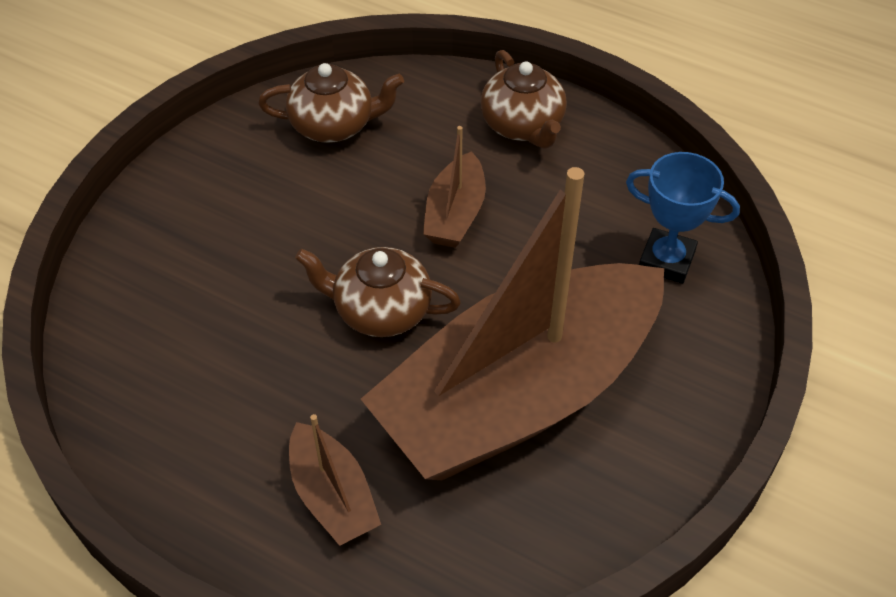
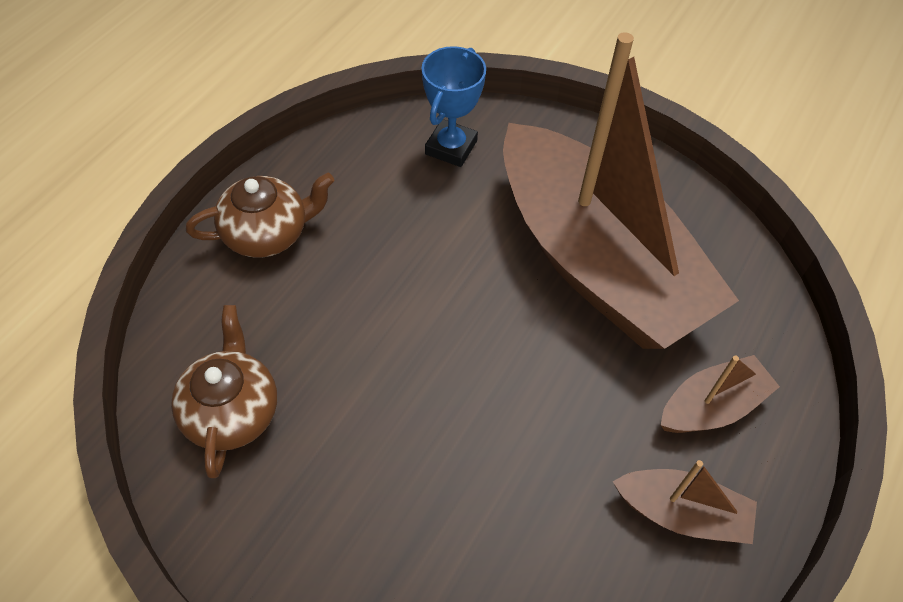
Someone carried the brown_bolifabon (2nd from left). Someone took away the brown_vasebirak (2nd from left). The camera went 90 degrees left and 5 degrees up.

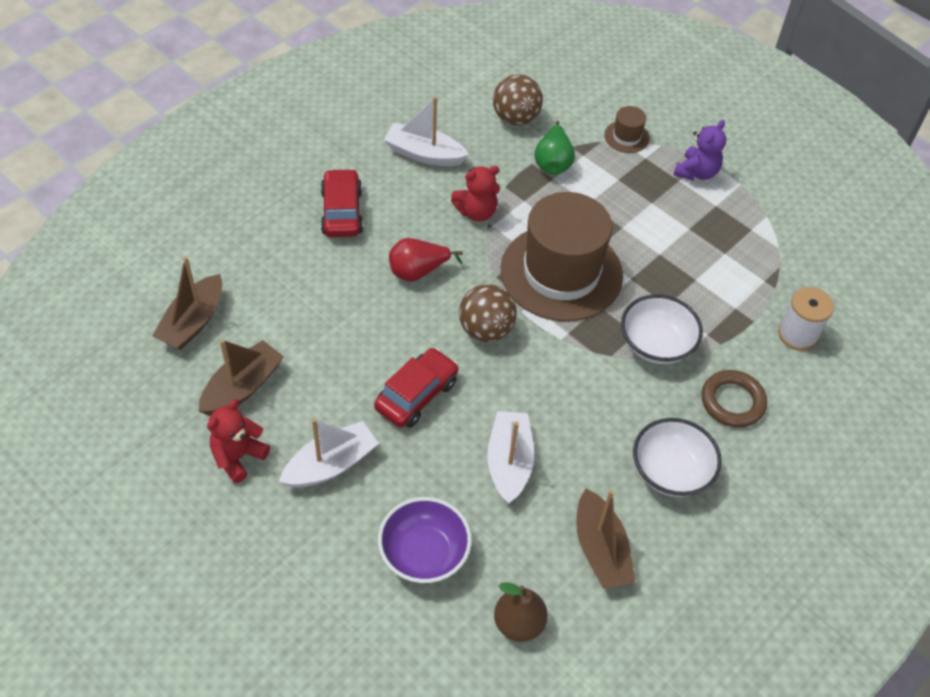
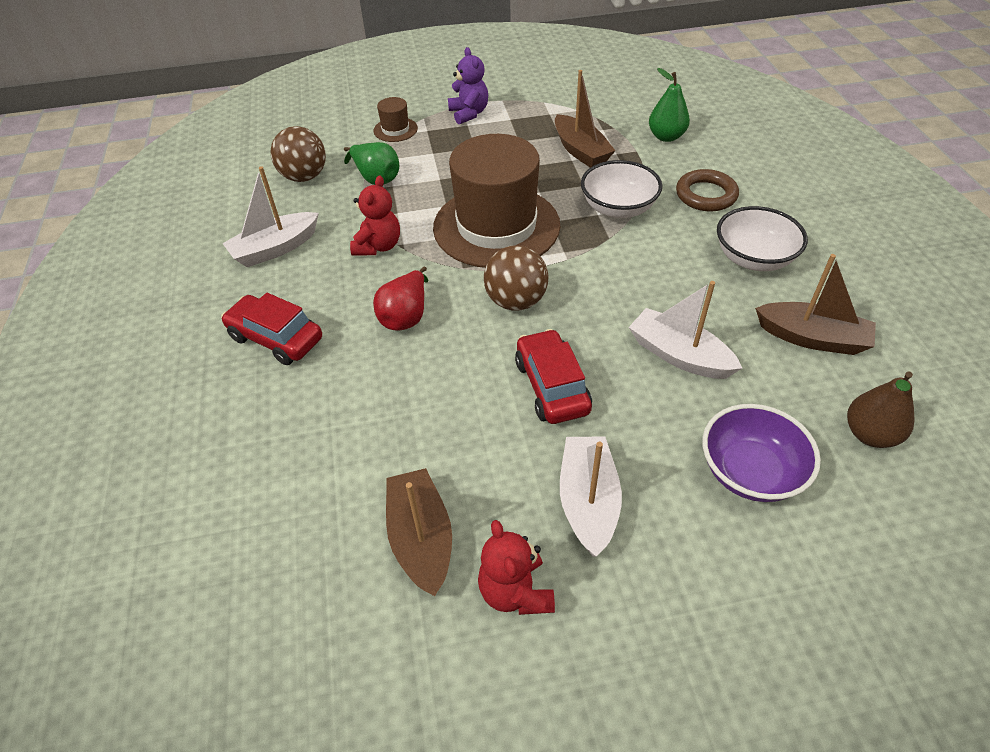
Someone carried the brown_bolifabon (1st from left in the first image). Someone swapped the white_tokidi for the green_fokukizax (2nd from left). The camera went 50 degrees left and 5 degrees down.

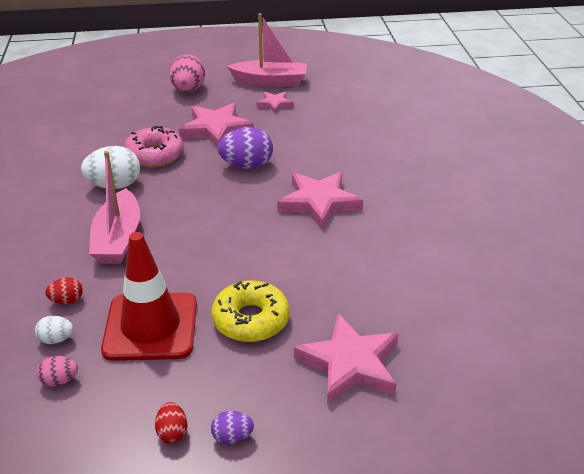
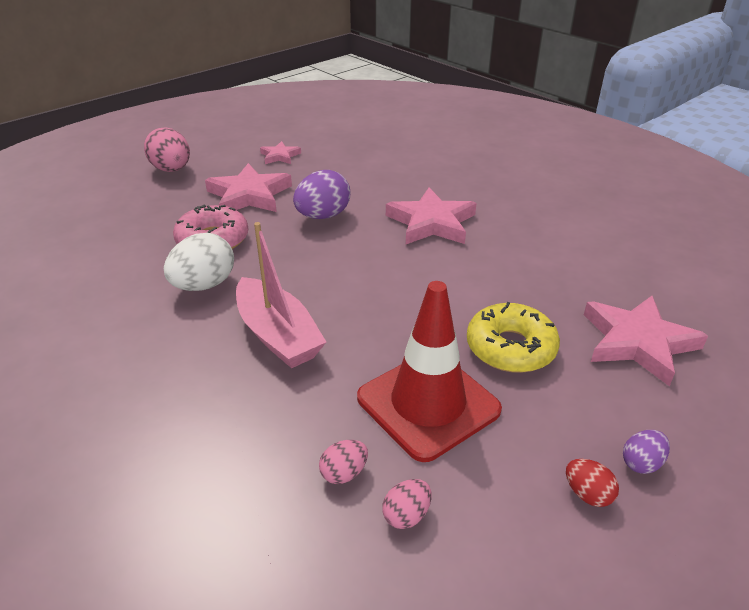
Someone took away the pink_bolifabon (2nd from left). Someone took away the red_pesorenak (1st from left). Someone repainted the white_pesorenak (1st from left), which became the pink_pesorenak (2nd from left). The camera went 35 degrees left and 0 degrees up.

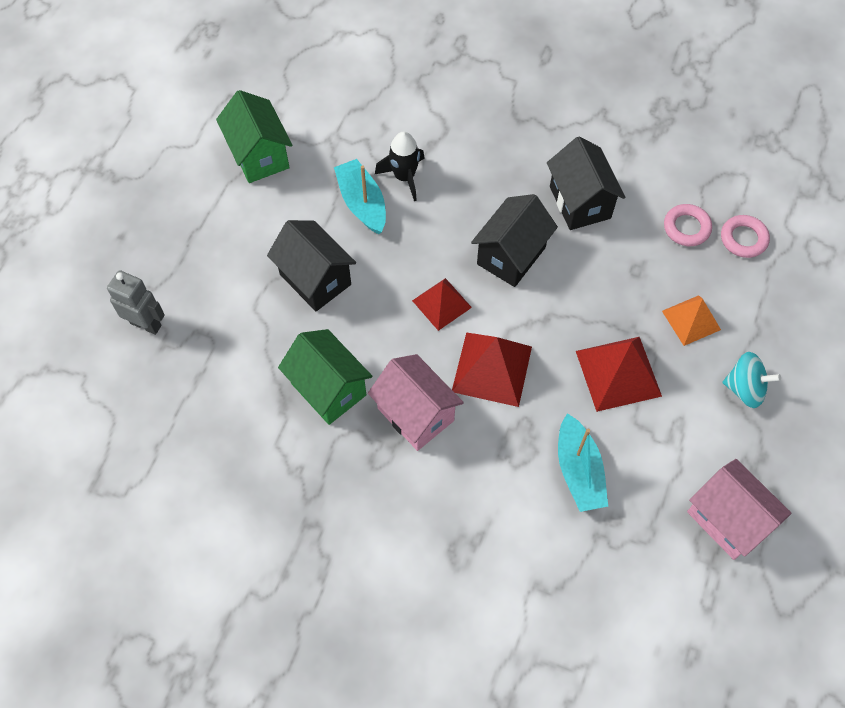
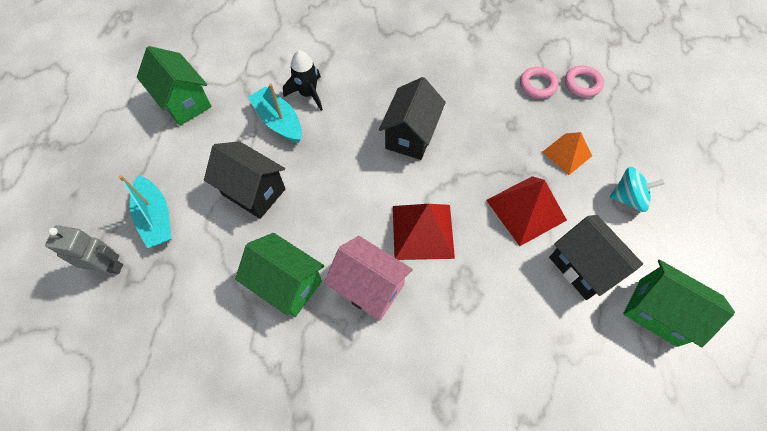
Someone carried the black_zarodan (3rd from left). Someone took away the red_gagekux (1st from left). Someone carried the turquoise_bolifabon (2nd from left in the first image). Someone repainted the pink_zarodan (2nd from left), which became the green_zarodan (3rd from left). The camera went 15 degrees left and 0 degrees up.

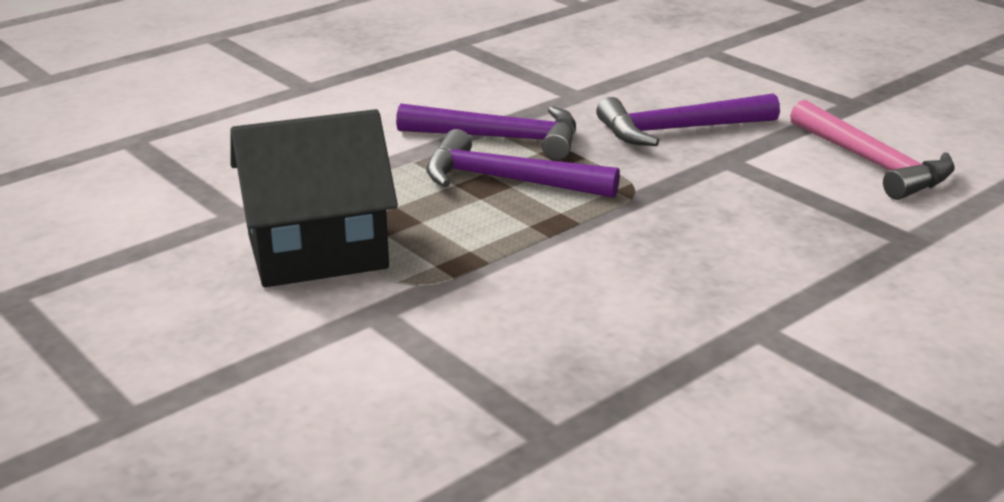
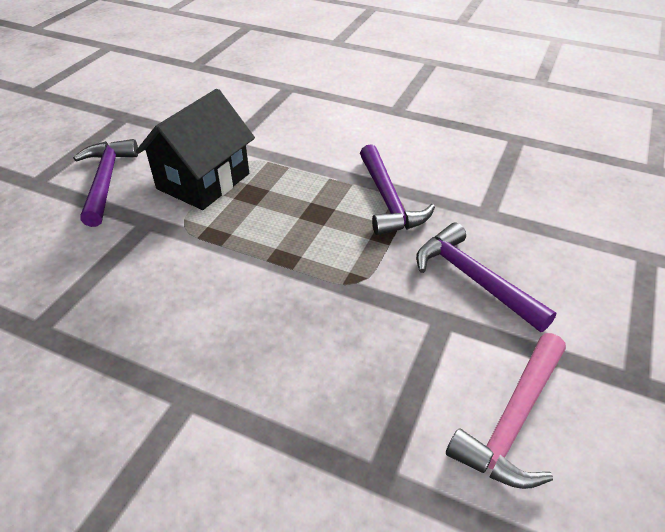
Someone rotated the black_zarodan by 75 degrees clockwise. Someone carried the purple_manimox (2nd from left in the first image). The camera went 65 degrees right and 15 degrees up.

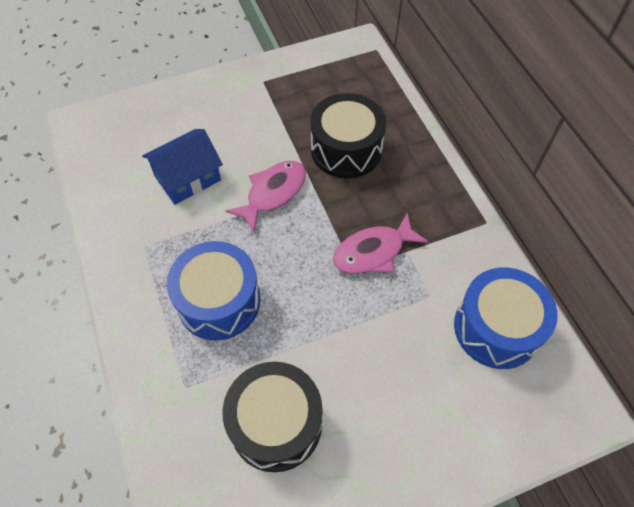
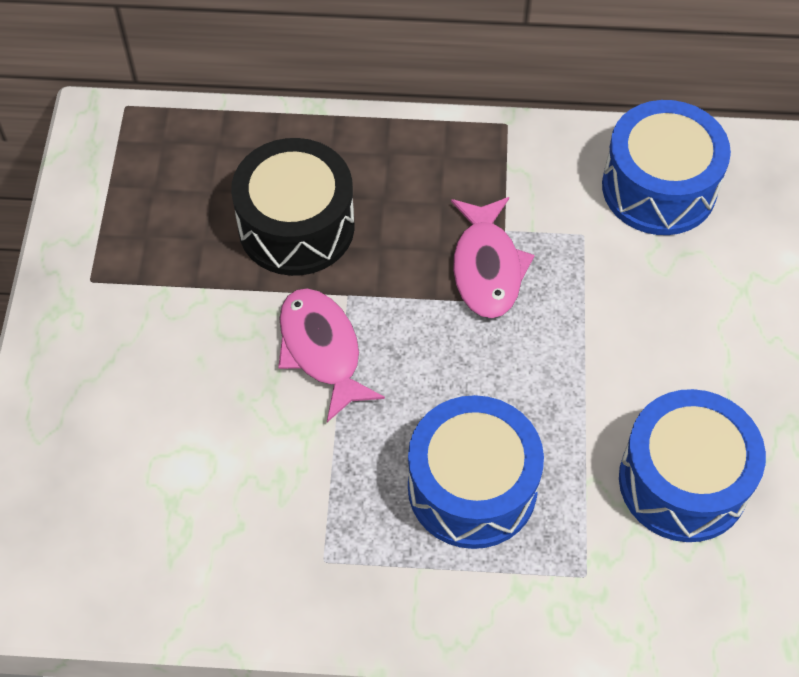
Someone took away the blue_zarodan. Someone repainted the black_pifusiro (1st from left), which became the blue_pifusiro (3rd from left). The camera went 65 degrees left and 0 degrees up.

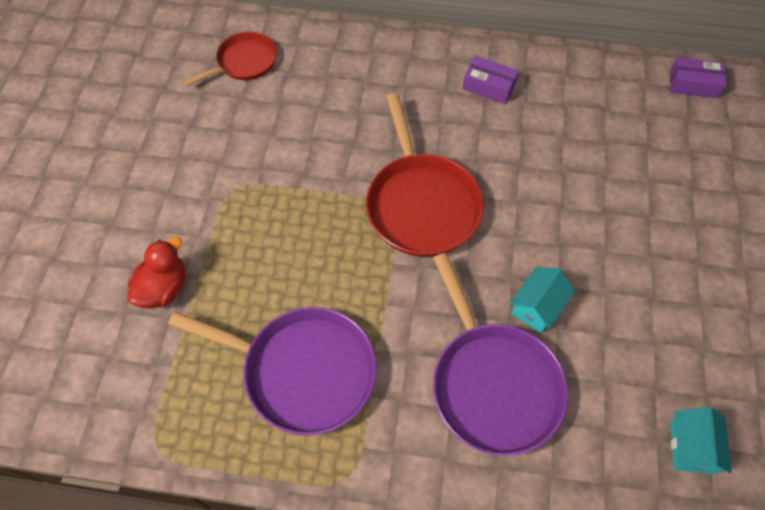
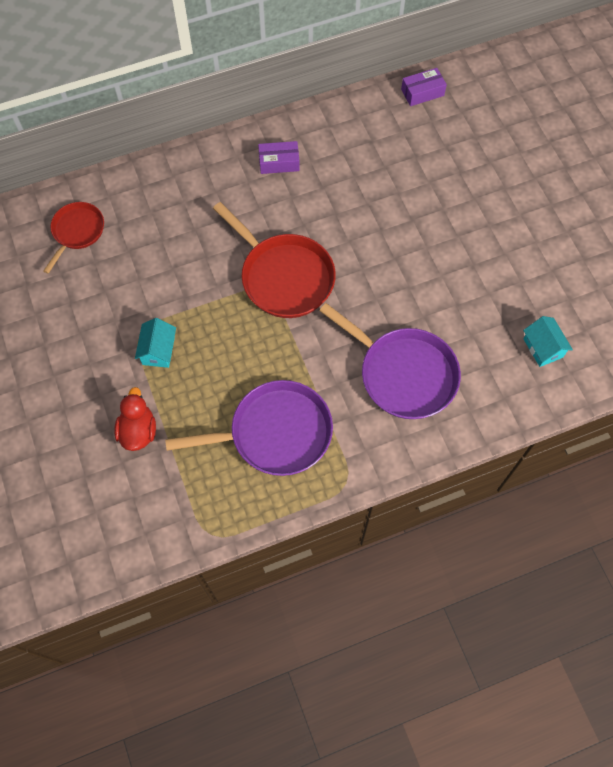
Someone carried the turquoise_zarodan (1st from left). The camera went 30 degrees left and 5 degrees up.

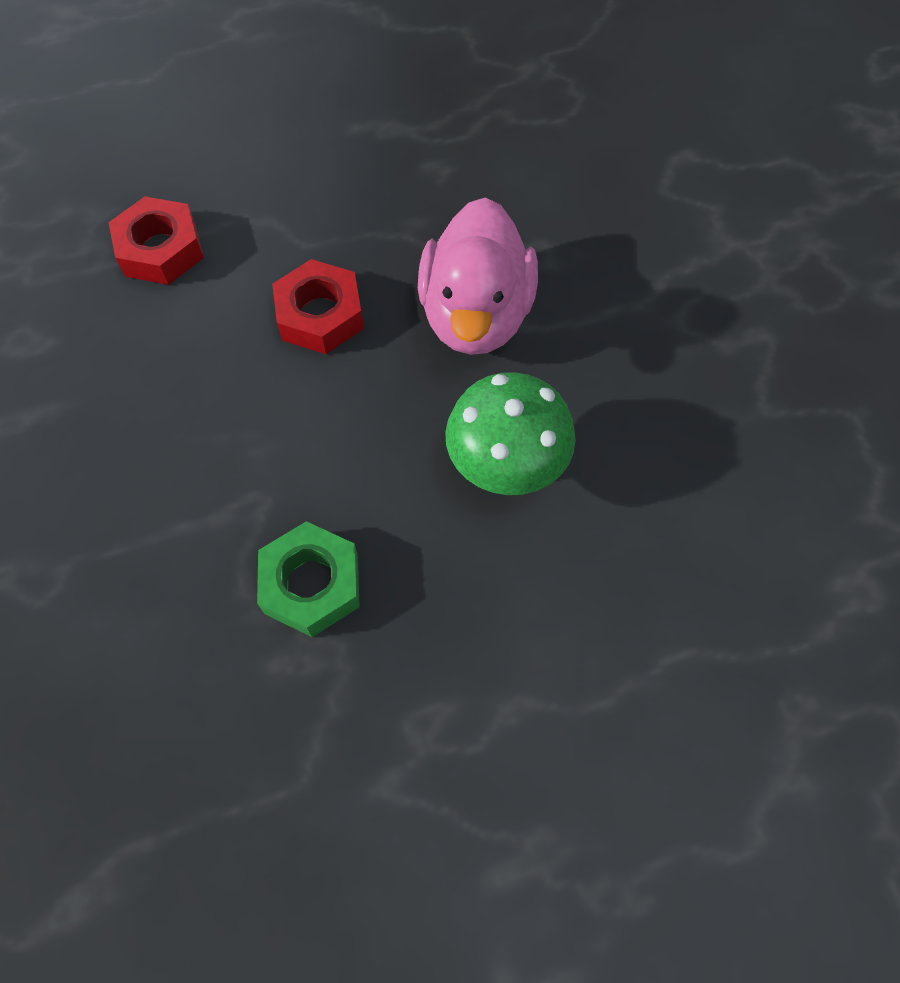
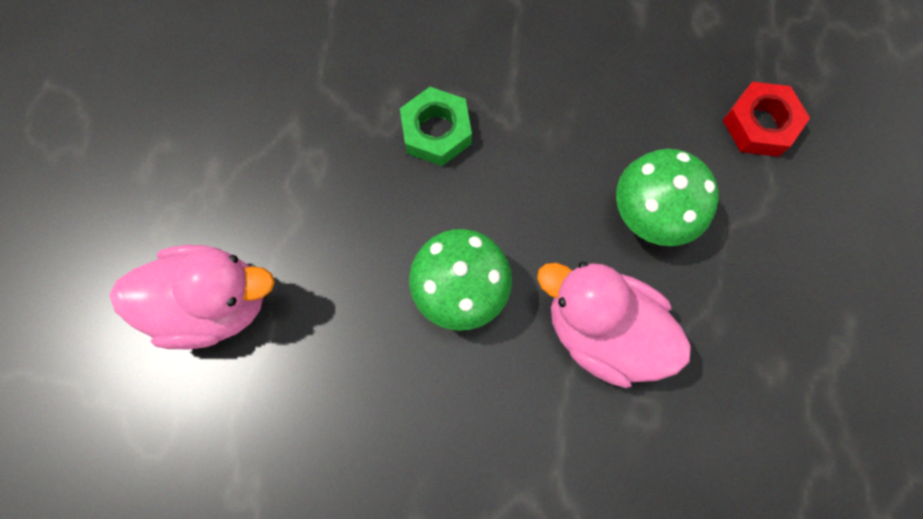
Someone swapped the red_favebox (2nd from left) for the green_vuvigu (2nd from left). Someone put down the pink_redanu (1st from left). The camera went 115 degrees right and 10 degrees up.

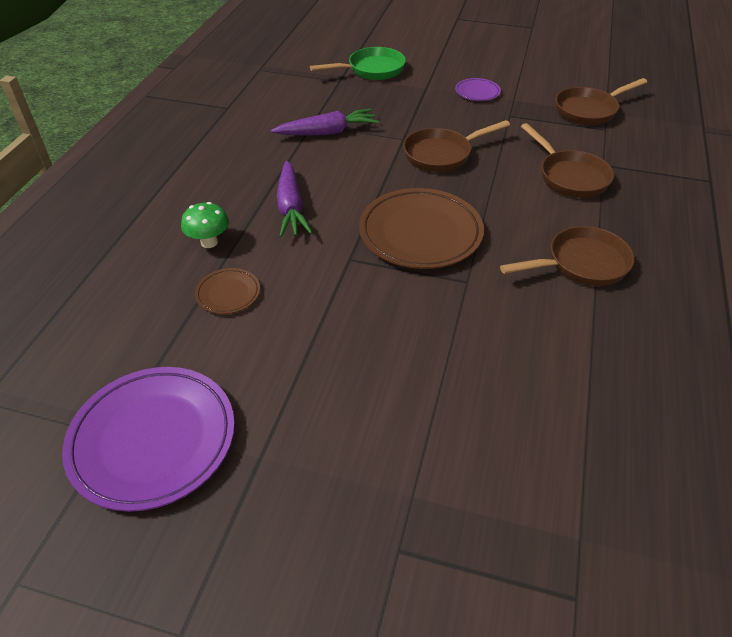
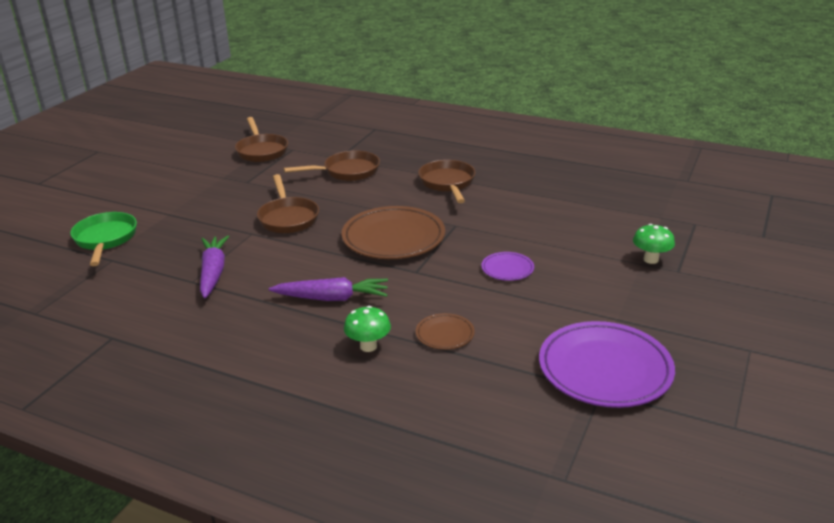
Someone carried the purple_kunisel (2nd from left in the first image). Someone put down the green_vuvigu (2nd from left). The camera went 80 degrees left and 15 degrees down.

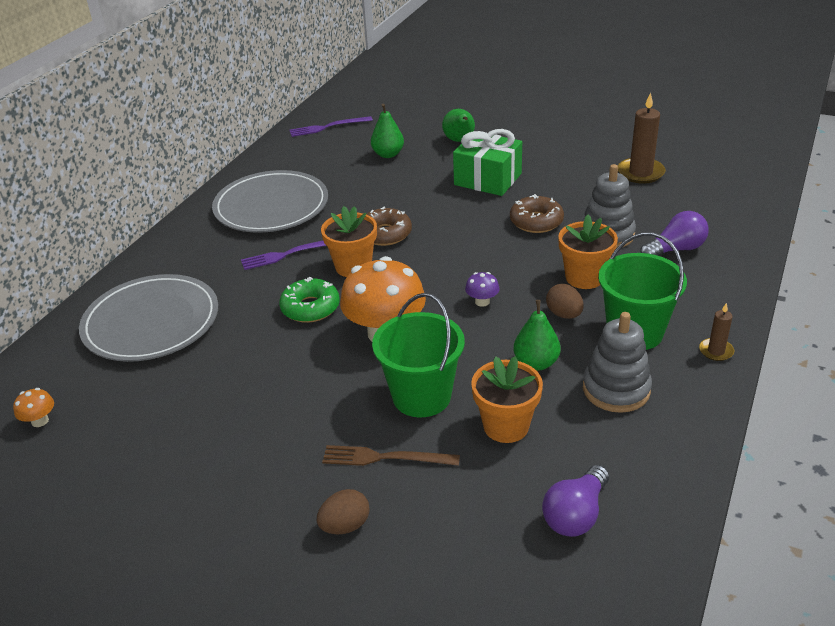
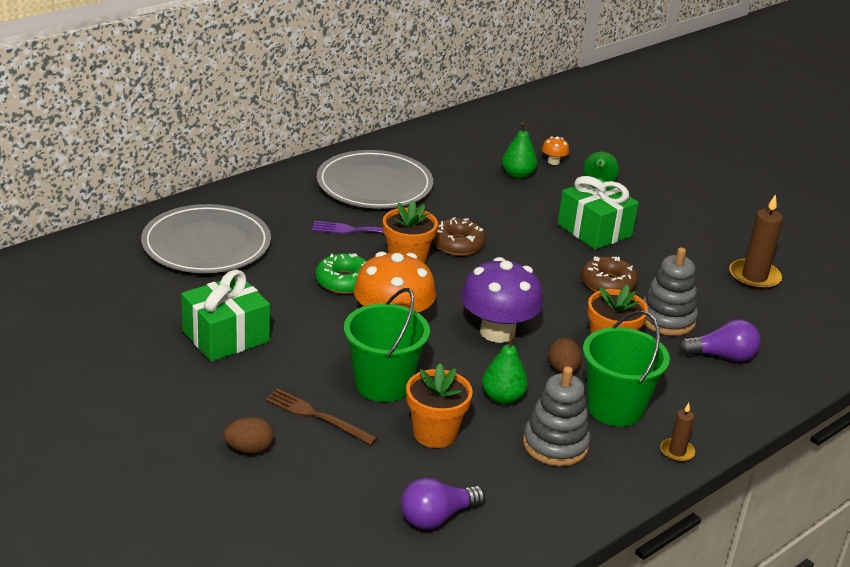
Someone took away the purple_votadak (2nd from left). Someone scaled the purple_vuvigu by 2.38. Someone carried the orange_vuvigu (1st from left in the first image). Someone put down the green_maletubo (1st from left). The camera went 20 degrees right and 5 degrees down.

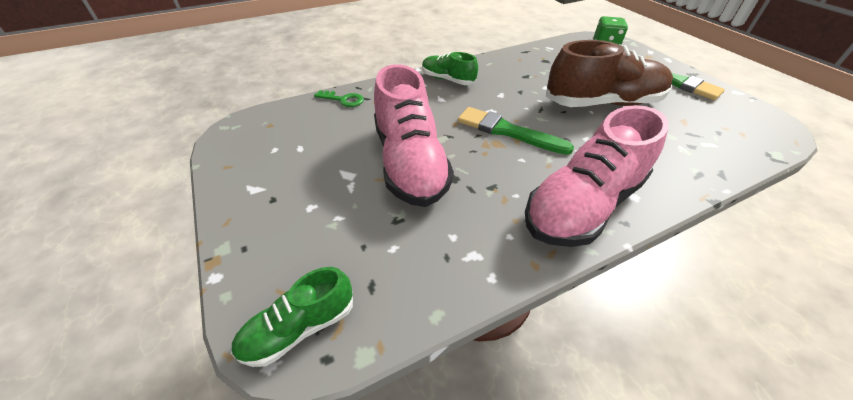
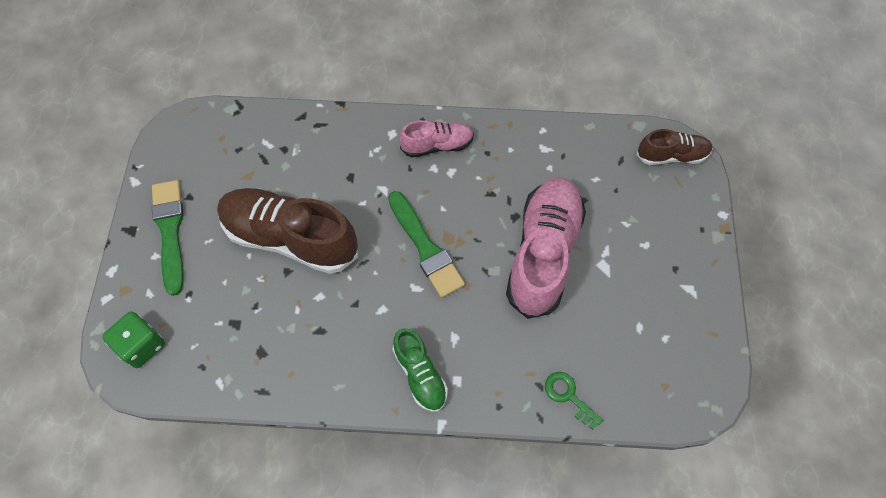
Someone scaled the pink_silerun (2nd from left in the first image) by 0.53. Someone repainted the green_silerun (1st from left), which became the brown_silerun (2nd from left). The camera went 150 degrees left and 20 degrees up.

